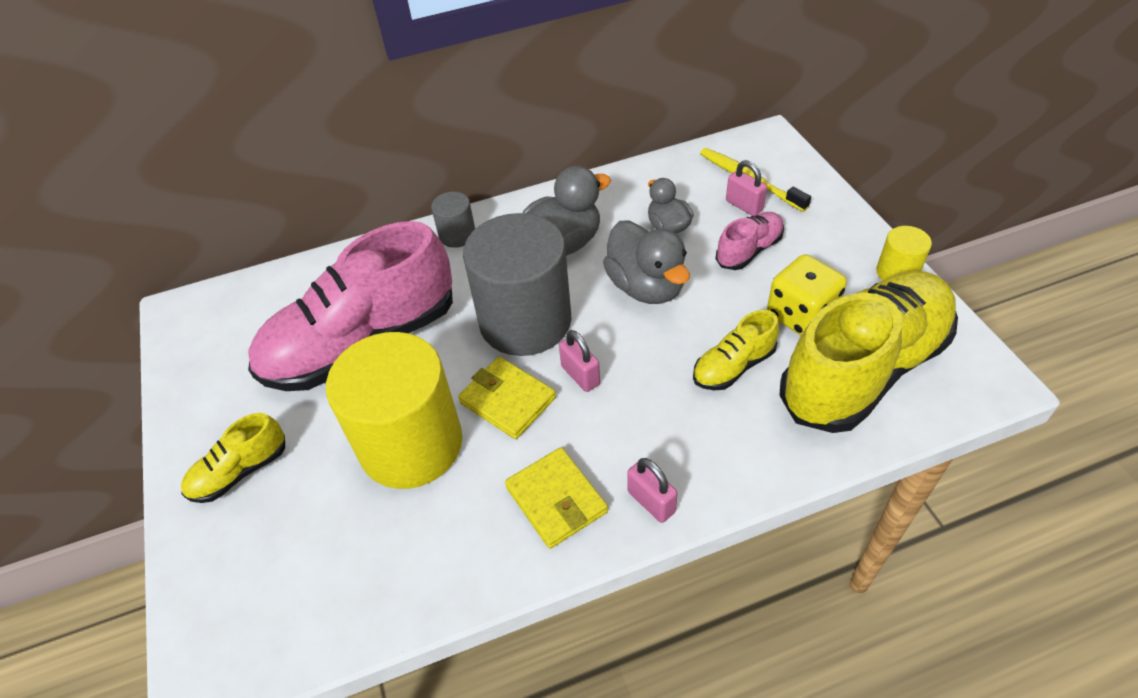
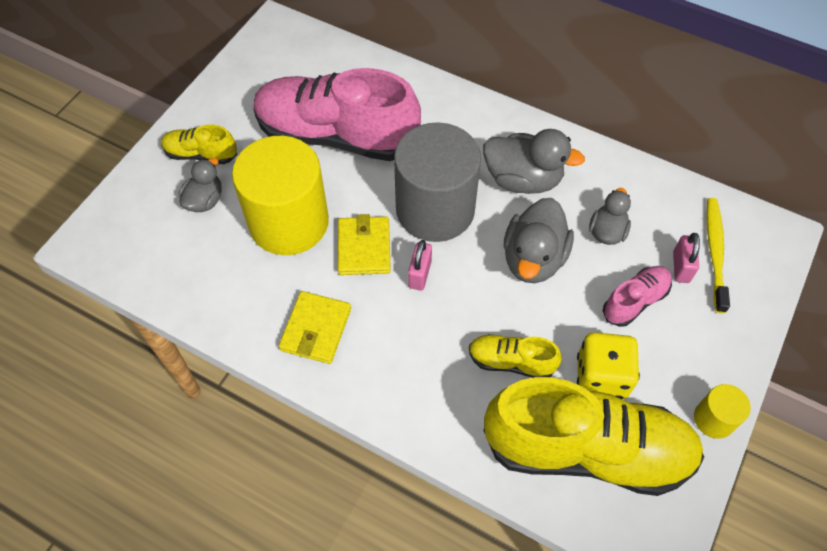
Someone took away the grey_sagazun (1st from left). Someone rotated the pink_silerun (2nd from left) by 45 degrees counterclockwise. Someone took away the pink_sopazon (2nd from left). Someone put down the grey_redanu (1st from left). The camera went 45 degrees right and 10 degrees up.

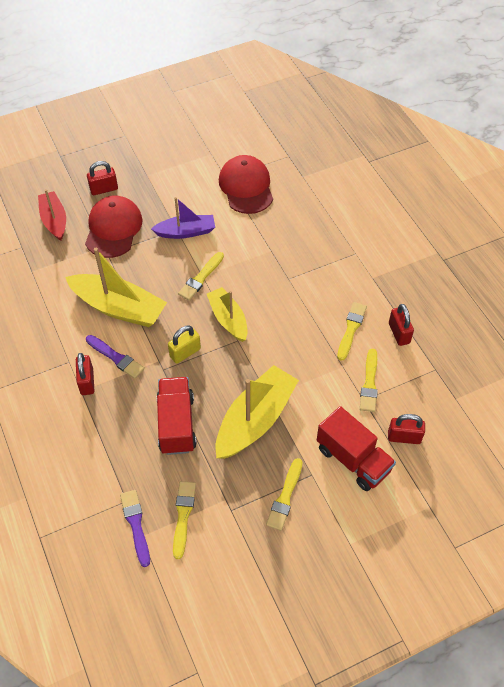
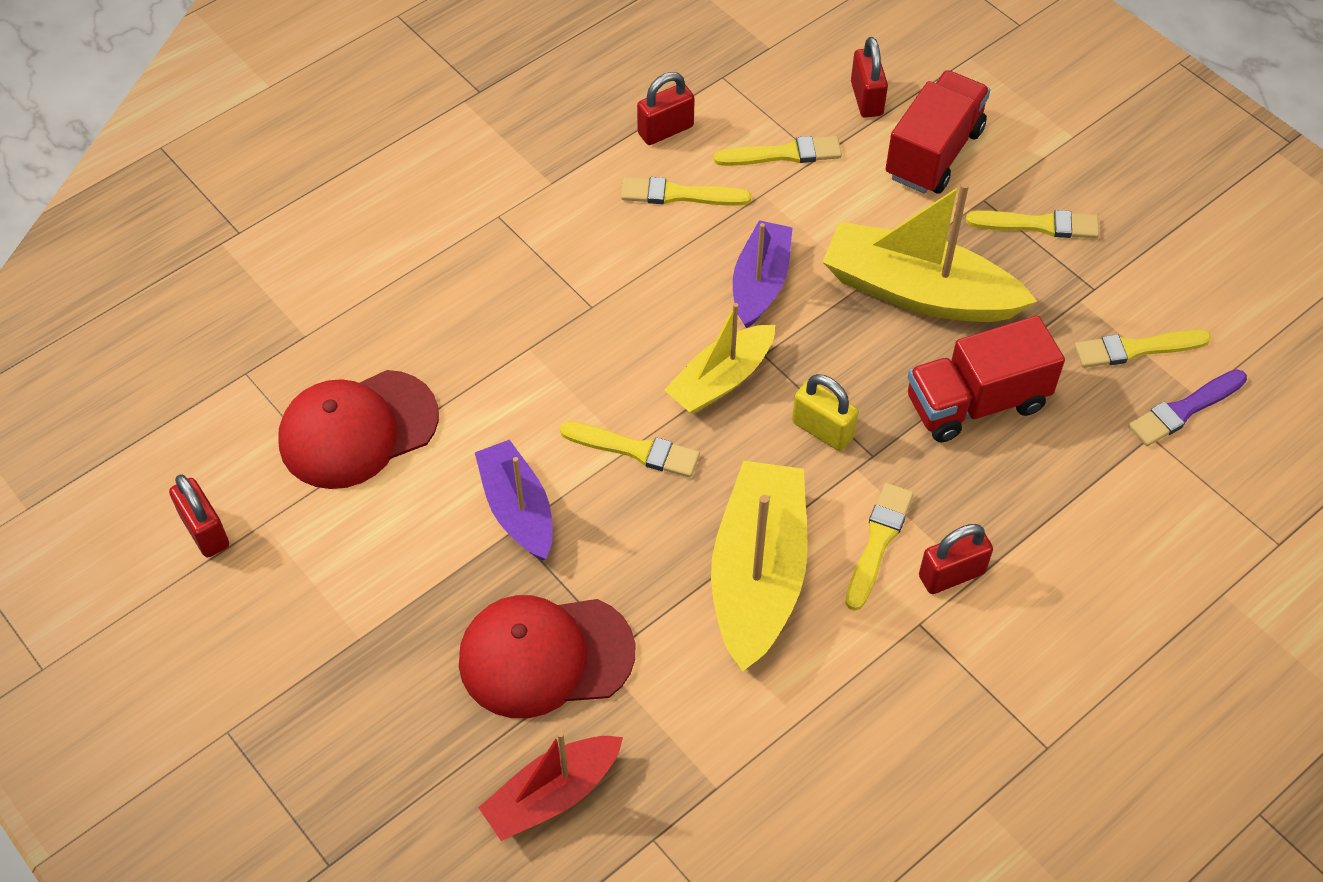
Someone carried the red_sopazon (2nd from left in the first image). Someone repainted the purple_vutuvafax (1st from left), which became the yellow_vutuvafax (4th from left). Someone put down the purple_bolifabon (2nd from left). The camera went 105 degrees left and 0 degrees up.

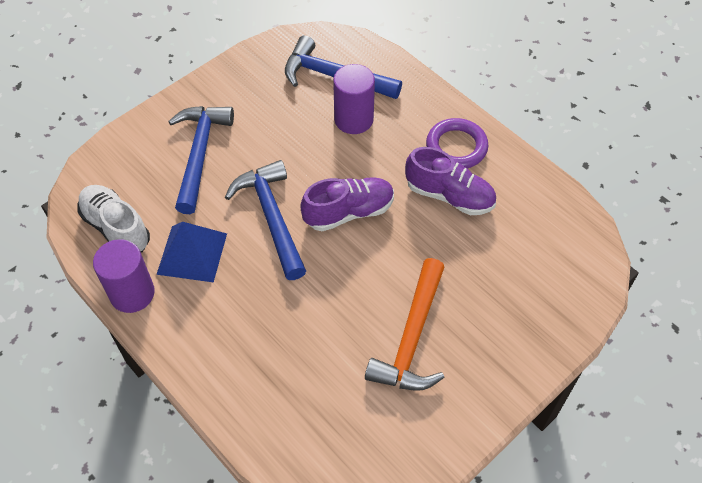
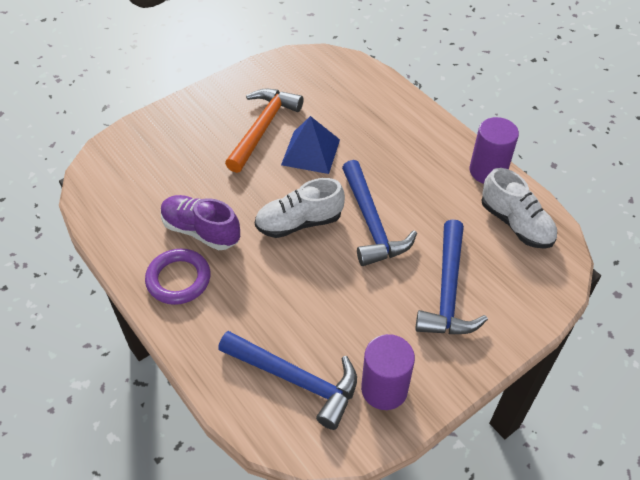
Someone carried the purple_sagazun (2nd from left in the first image). Someone repainted the purple_silerun (1st from left), which became the white_silerun (1st from left). Someone carried the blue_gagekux. The camera went 175 degrees left and 5 degrees down.

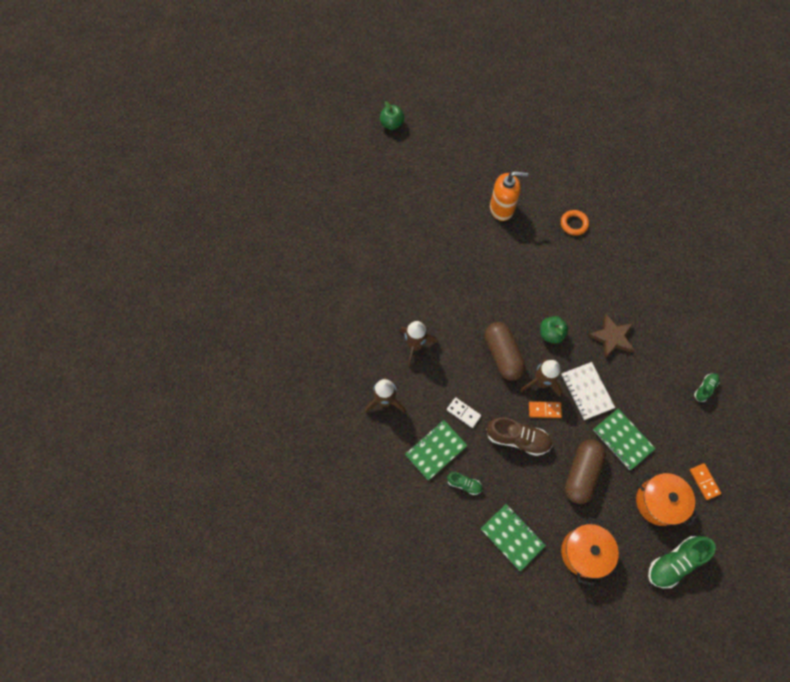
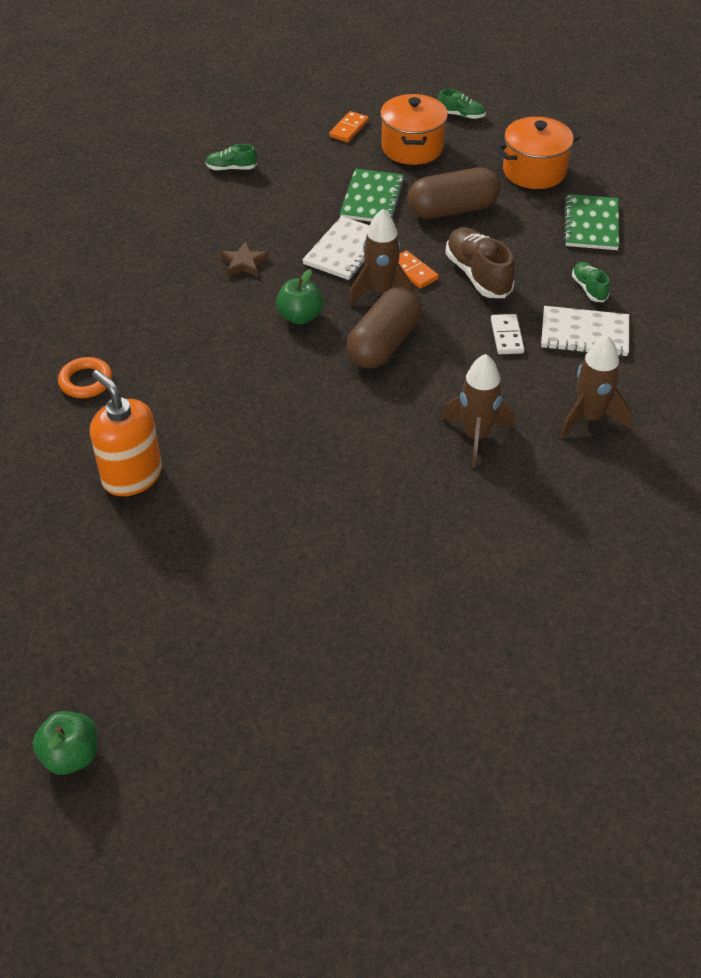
Someone scaled the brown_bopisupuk by 0.65. Someone repainted the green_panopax (1st from left), which became the white_panopax (2nd from left). Someone scaled the green_silerun (2nd from left) by 0.55. The camera went 130 degrees left and 20 degrees down.

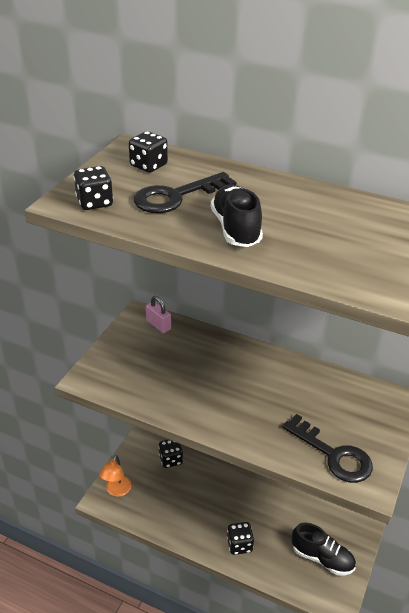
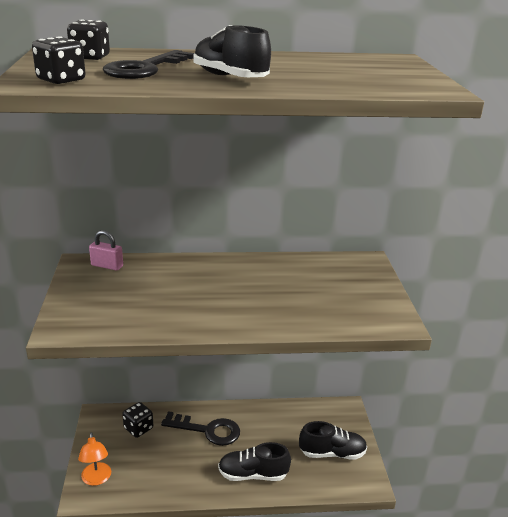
Someone carried the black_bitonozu (2nd from left). Someone swapped the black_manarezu (4th from left) for the black_silerun (2nd from left). The camera went 30 degrees left and 10 degrees down.

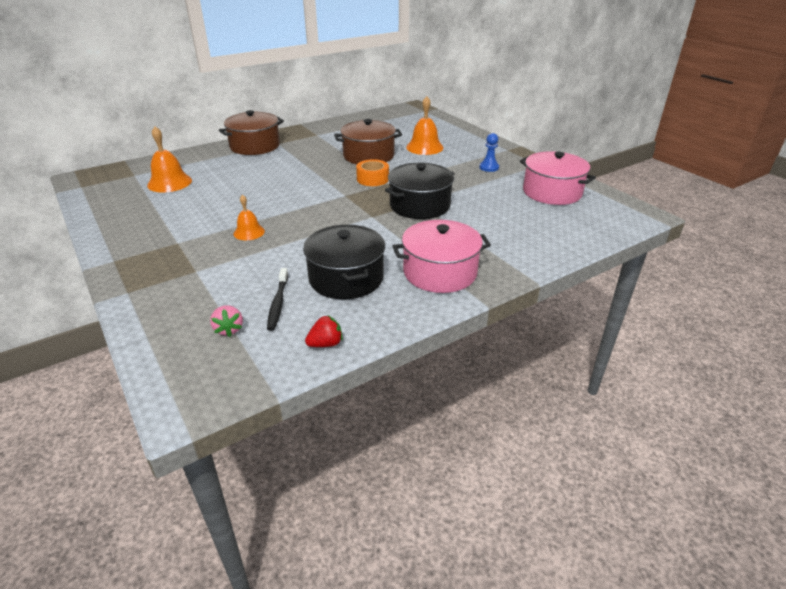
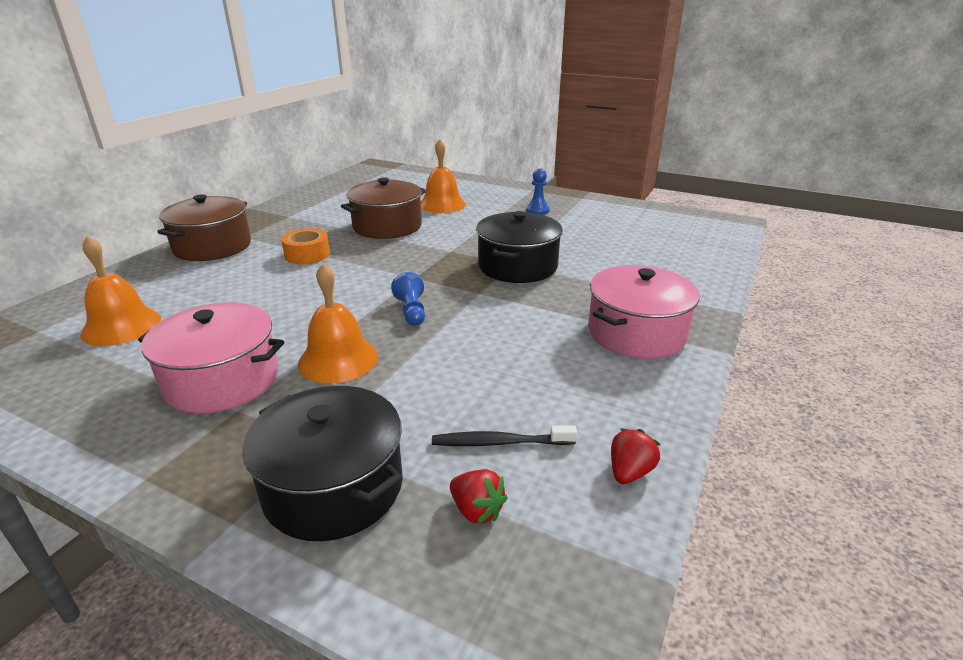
Someone carried the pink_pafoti (2nd from left in the first image). Someone carried the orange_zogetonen. Someone scaled the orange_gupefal (2nd from left) by 1.62. Someone carried the black_pafoti (1st from left). Someone rotated the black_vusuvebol by 120 degrees clockwise. Someone repainted the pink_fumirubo, which became the red_fumirubo (1st from left). Someone put down the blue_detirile (1st from left). The camera went 30 degrees left and 5 degrees down.

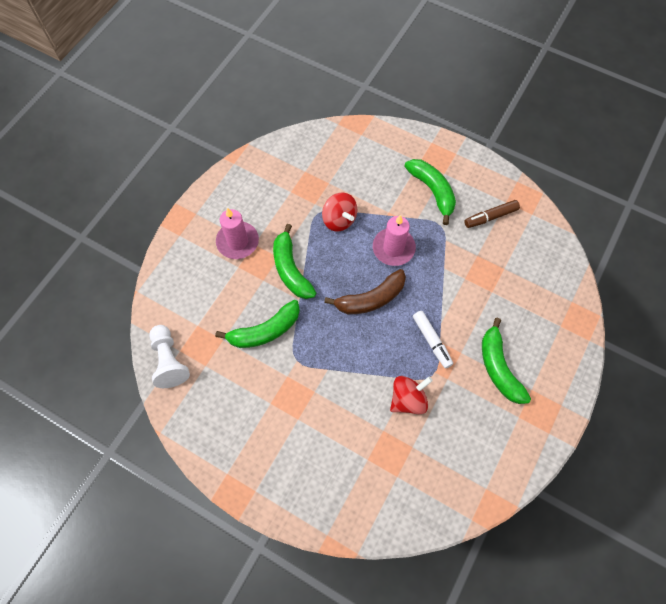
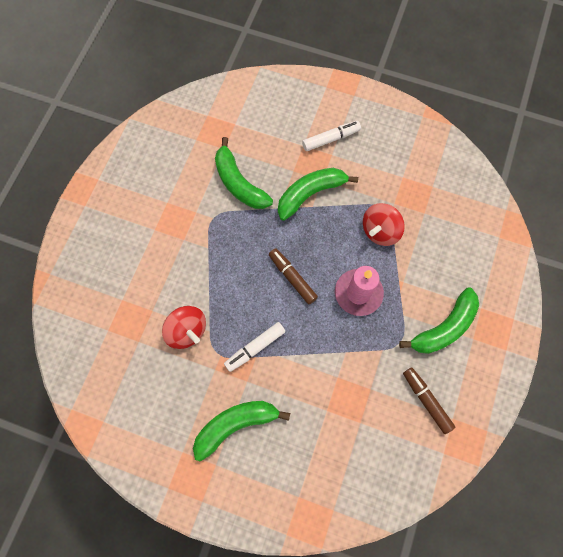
Someone swapped the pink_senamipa (1st from left) for the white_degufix (2nd from left). Someone swapped the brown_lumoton for the brown_degufix (1st from left). Someone took away the white_detirile. The camera went 80 degrees right and 5 degrees up.

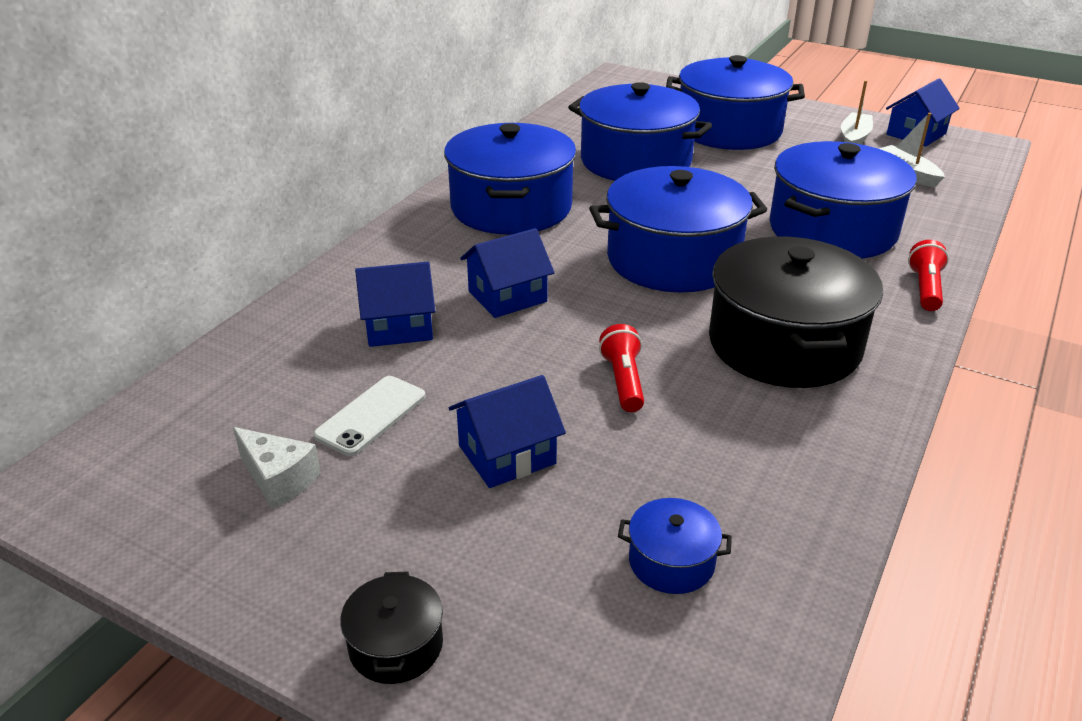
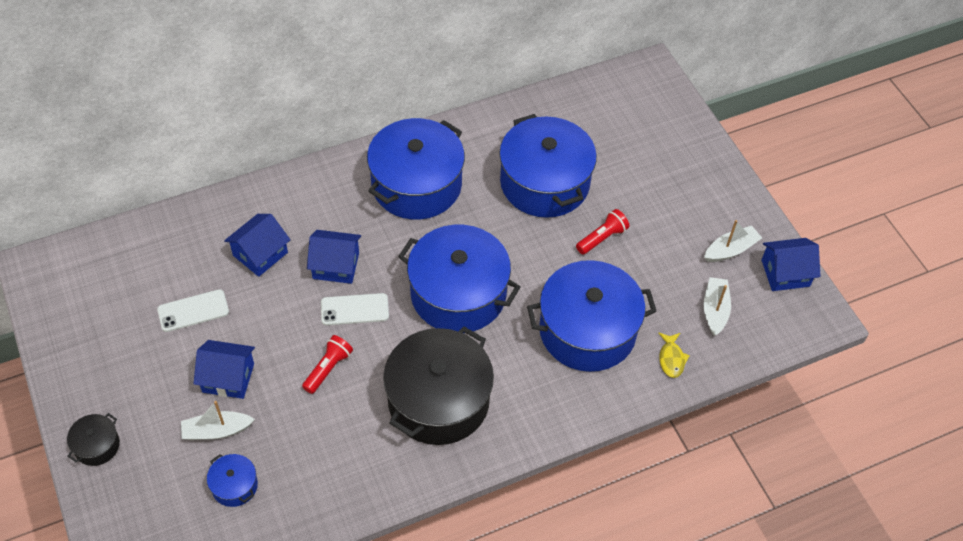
Someone took away the blue_pafoti (5th from left). Someone carried the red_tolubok (2nd from left). Someone rotated the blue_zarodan (1st from left in the first image) by 75 degrees counterclockwise. Someone took away the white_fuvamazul. Someone put down the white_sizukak (2nd from left). Someone put down the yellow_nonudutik. Someone put down the white_bolifabon (1st from left). The camera went 35 degrees right and 20 degrees up.

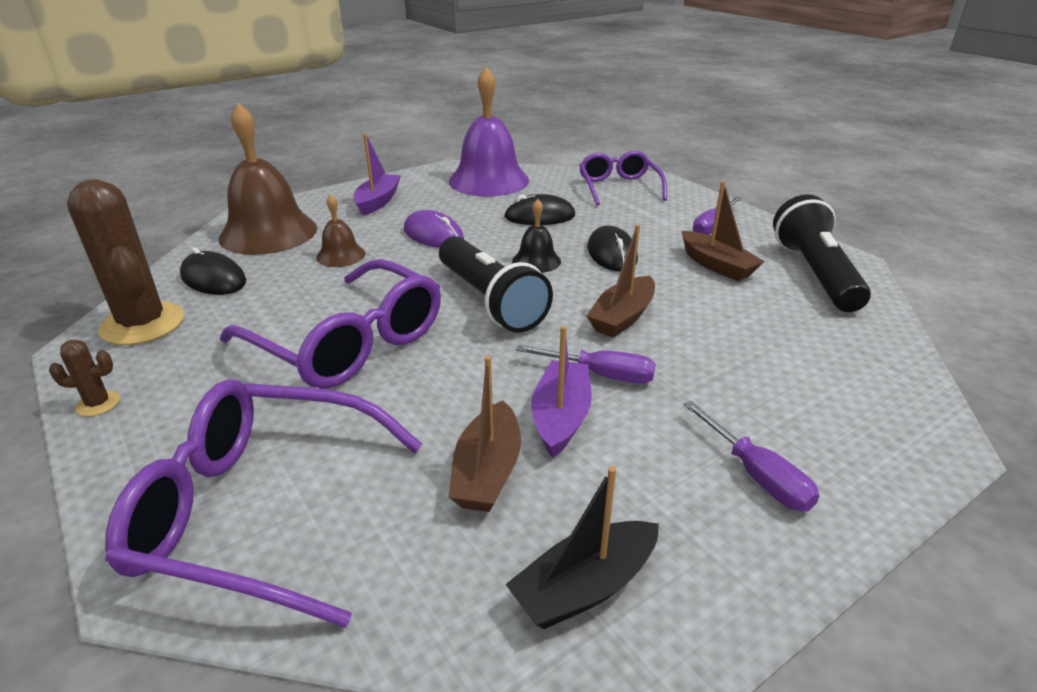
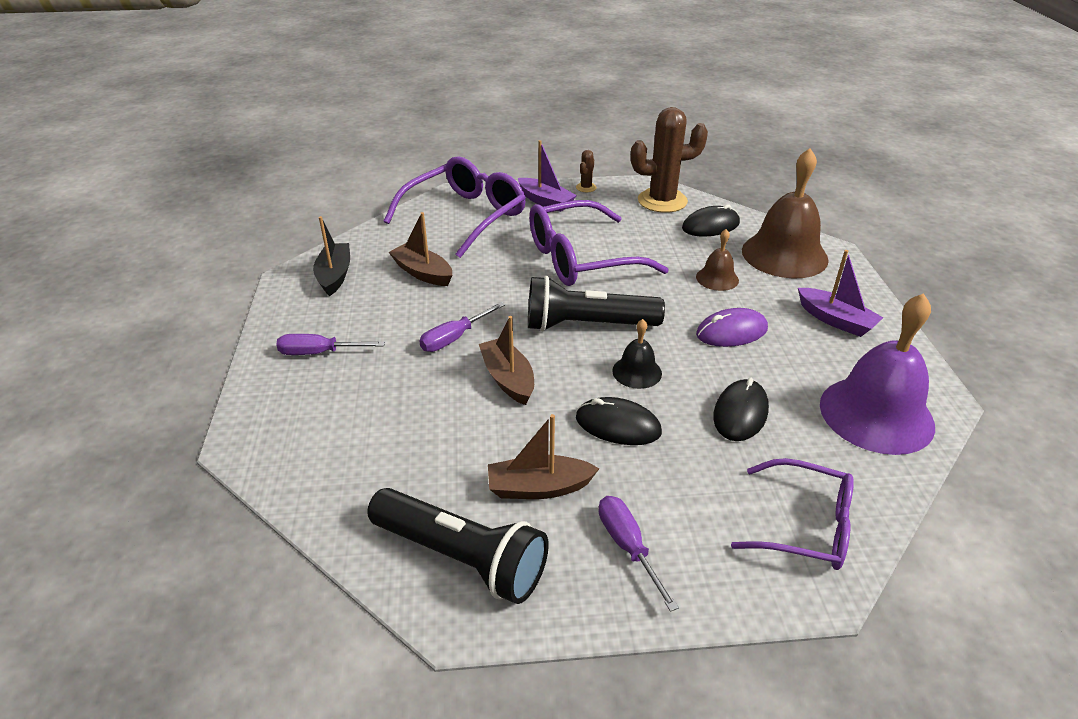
Someone carried the purple_bolifabon (2nd from left in the first image). The camera went 120 degrees right and 5 degrees up.

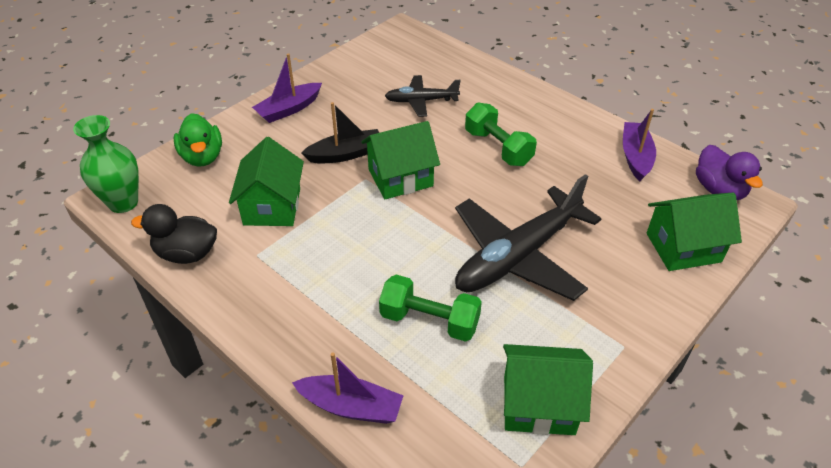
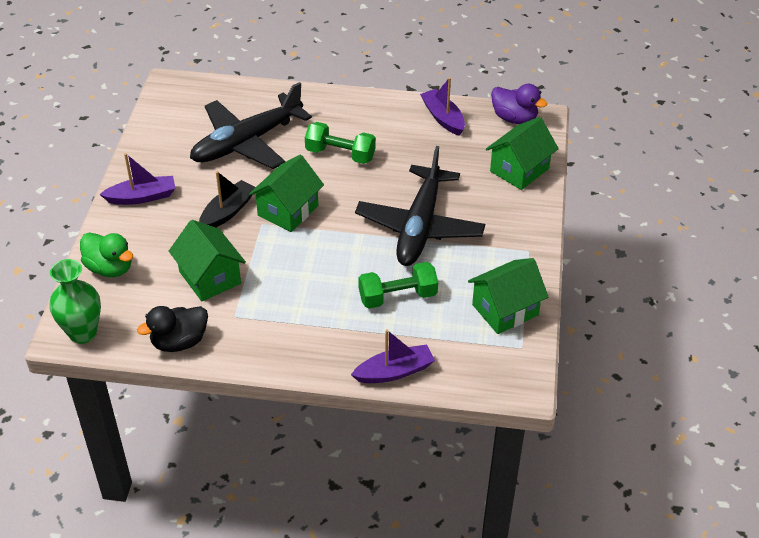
Someone rotated the purple_bolifabon (1st from left) by 120 degrees counterclockwise. Someone scaled the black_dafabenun (1st from left) by 1.90. The camera went 35 degrees left and 0 degrees up.

